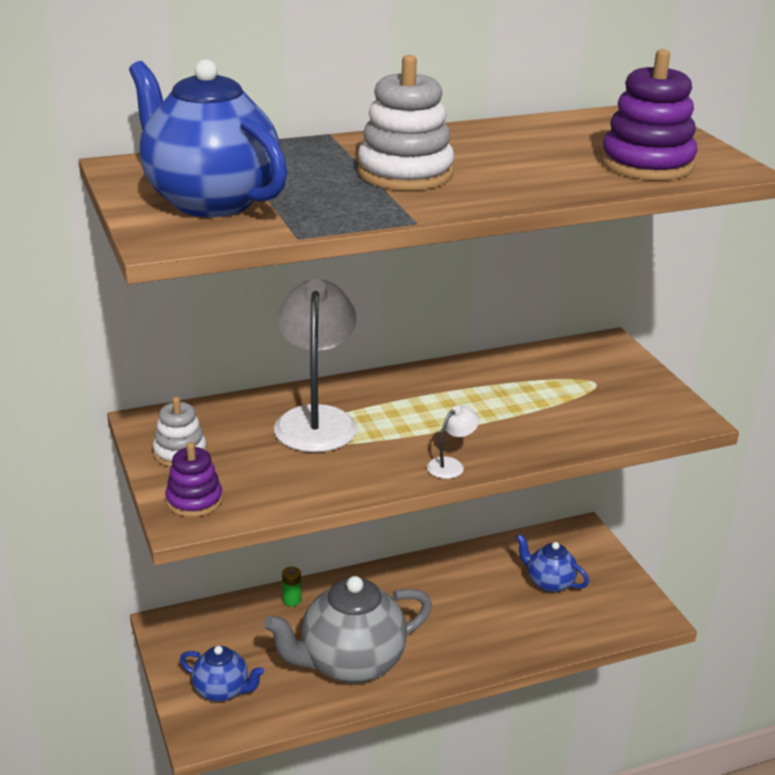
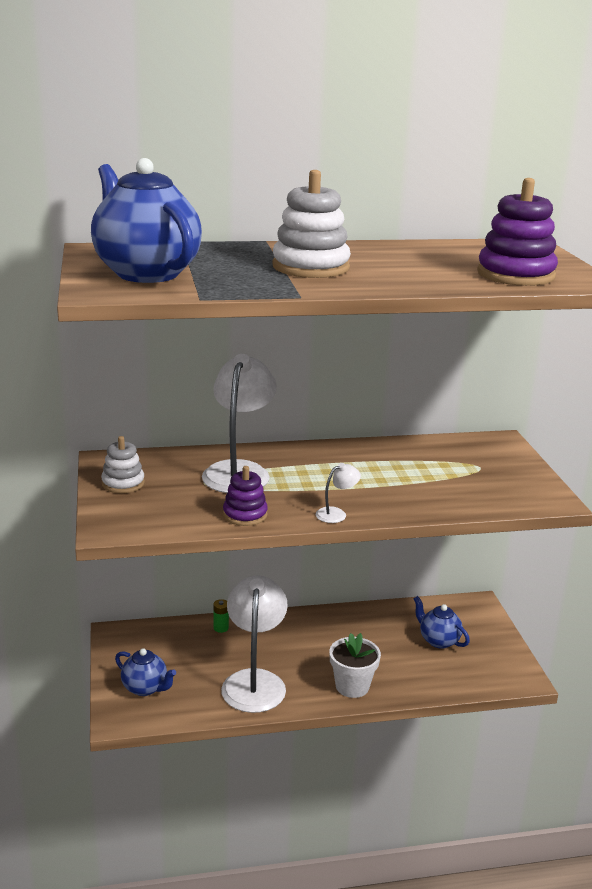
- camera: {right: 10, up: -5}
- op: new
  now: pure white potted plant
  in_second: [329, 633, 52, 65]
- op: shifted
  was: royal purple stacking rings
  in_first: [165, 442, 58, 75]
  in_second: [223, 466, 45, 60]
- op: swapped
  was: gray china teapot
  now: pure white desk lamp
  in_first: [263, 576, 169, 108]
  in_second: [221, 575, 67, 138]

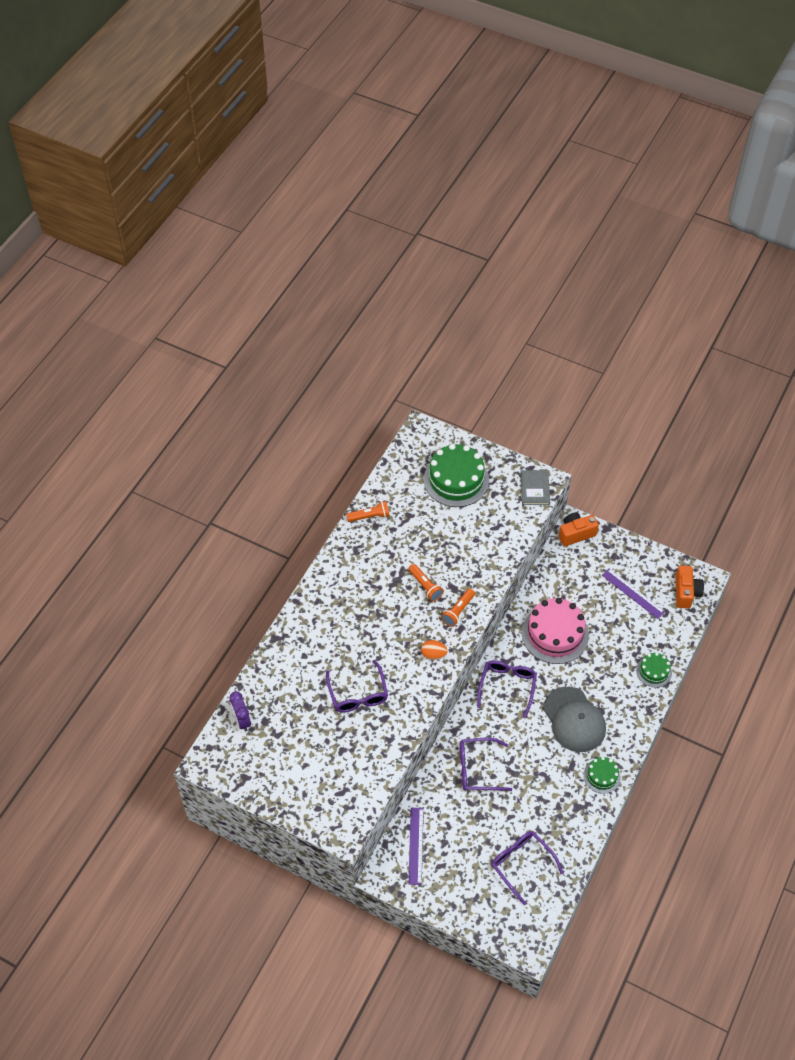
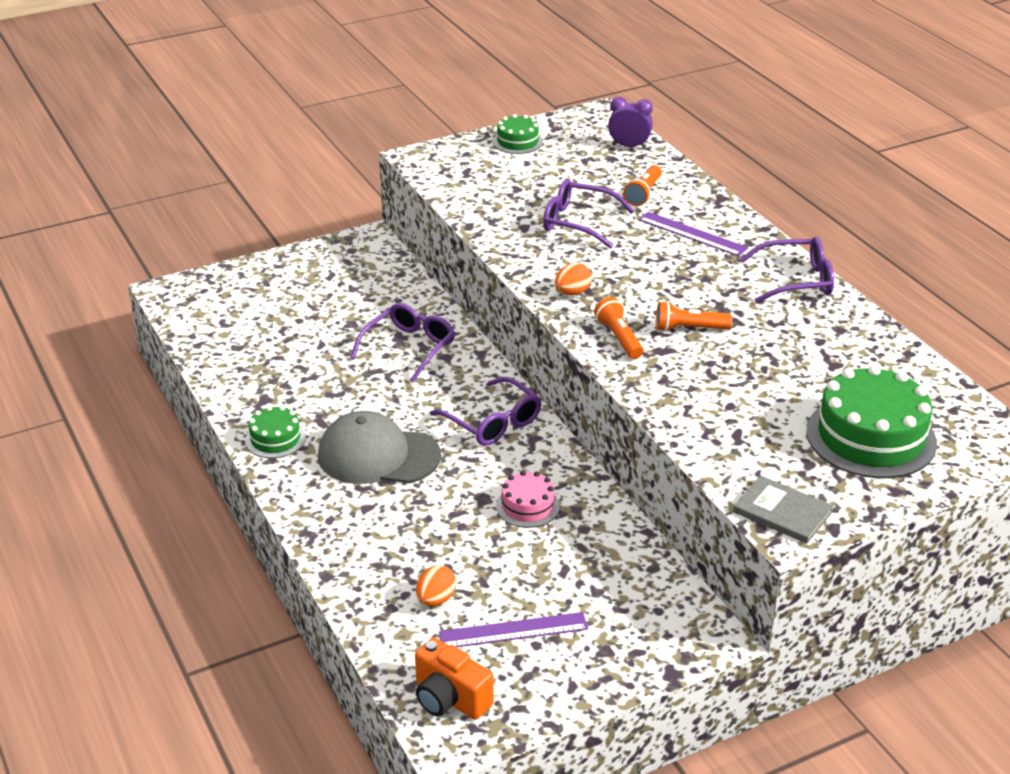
- camera: {right: 125, up: -20}
- op: gone
  was: bright orange photo camera
  in_first: [559, 512, 40, 34]
- op: new
  now: bright orange egg
  in_second: [416, 565, 40, 41]
- op: shifted
  was: bright orange torch
  in_first: [346, 501, 44, 21]
  in_second: [623, 165, 39, 41]
- op: shifted
  was: royal purple straightedge
  in_first: [409, 808, 15, 77]
  in_second: [638, 212, 110, 44]
- op: shifted
  was: royal purple eyeglasses
  in_first: [491, 831, 73, 74]
  in_second: [740, 237, 94, 66]
- op: shifted
  was: leaf-green layer cake
  in_first: [636, 653, 36, 34]
  in_second: [493, 114, 50, 40]
- op: scaled
  was: rosy layer cake
  in_first: [522, 598, 67, 66]
  in_second: [496, 471, 64, 57]
  ratio: 0.52

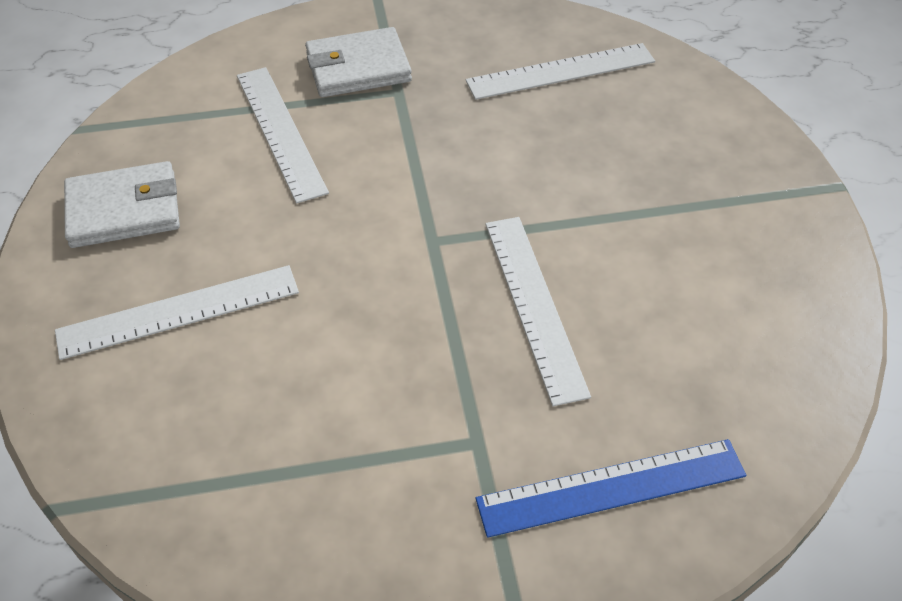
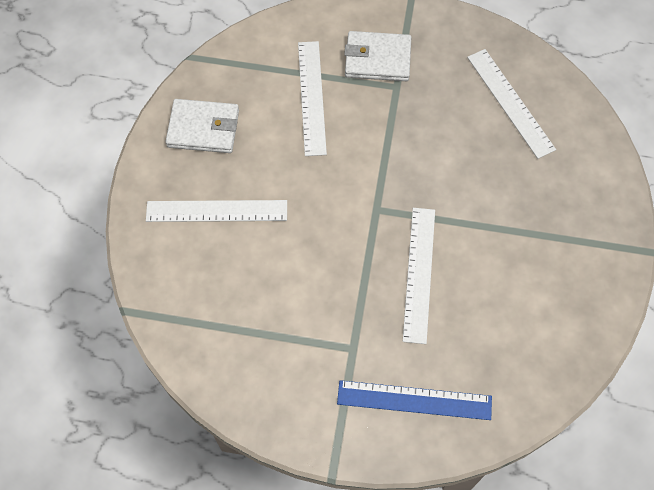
- camera: {right: 20, up: 15}
- op: rotated
  was: pure white straightedge
  in_first: [466, 43, 189, 57]
  in_second: [467, 49, 89, 110]
  clockwise: 60

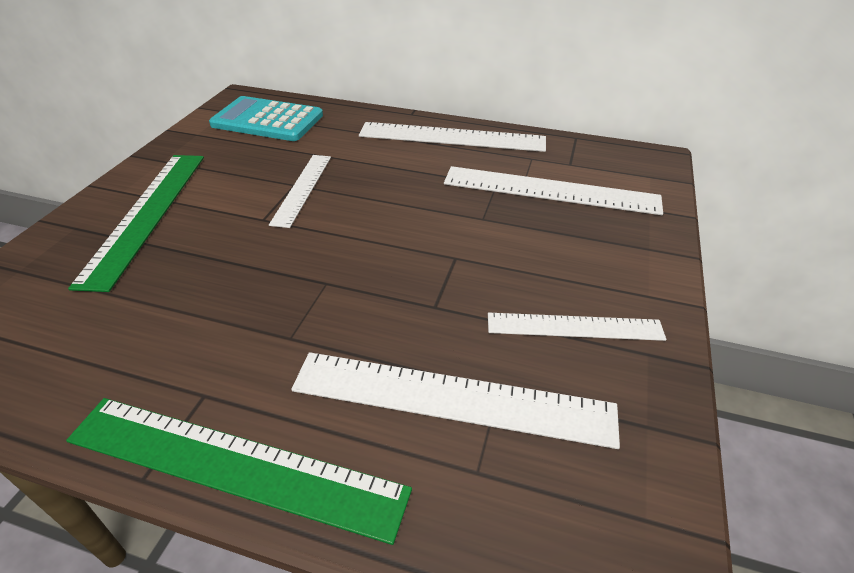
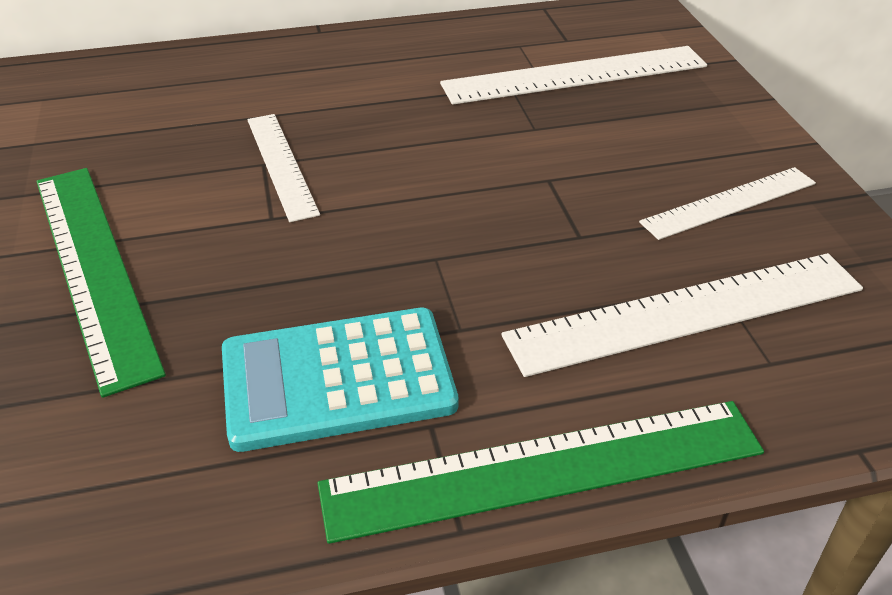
- camera: {right: -30, up: 0}
- op: gone
  was: pure white straightedge
  in_first: [359, 122, 187, 30]
- op: shifted
  was: aqua pocket calculator
  in_first: [209, 96, 114, 45]
  in_second: [222, 307, 236, 145]

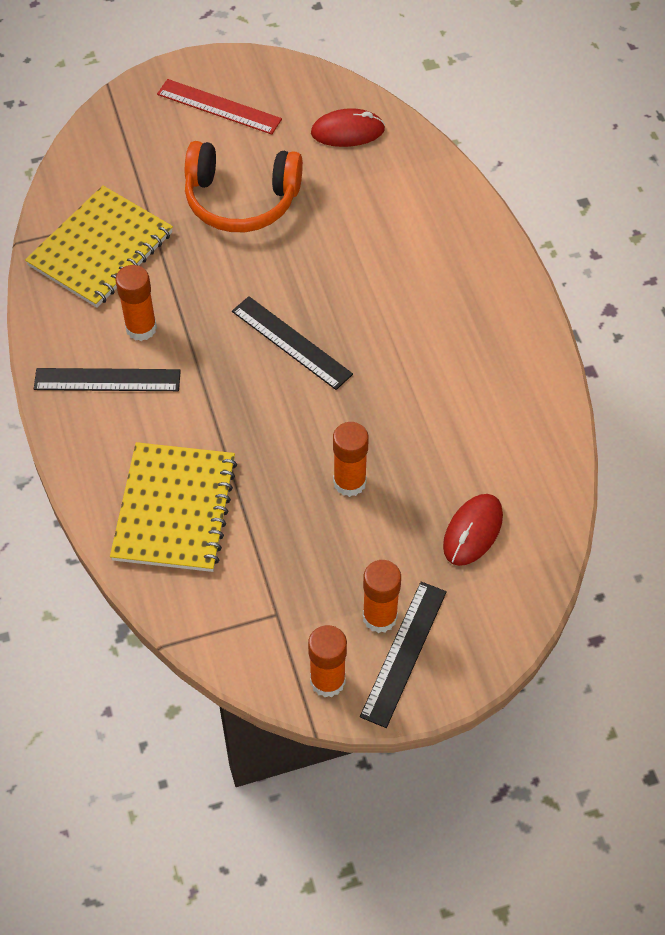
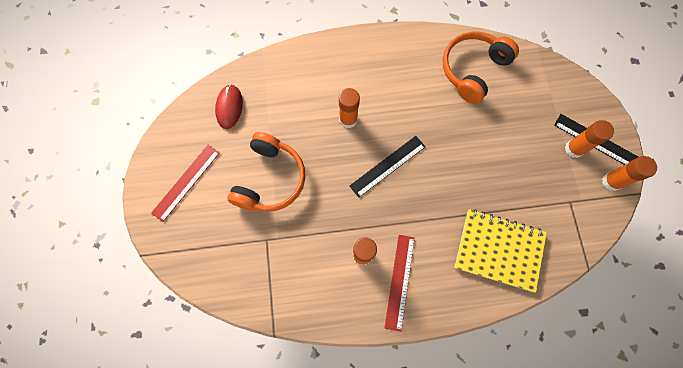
- camera: {right: -80, up: 15}
- op: gone
  was: yellow notebook
  in_first: [25, 185, 148, 123]
- op: gone
  was: crimson PC mouse
  in_first: [443, 494, 60, 72]
- op: new
  now: bright orange headphones
  in_second: [443, 32, 76, 72]
- op: shifted
  was: bright orange glue stick
  in_first: [333, 422, 36, 75]
  in_second: [339, 88, 21, 40]
- op: repainted
  was: black straightedge
  now: crimson straightedge
  in_first: [34, 368, 147, 23]
  in_second: [385, 235, 30, 97]

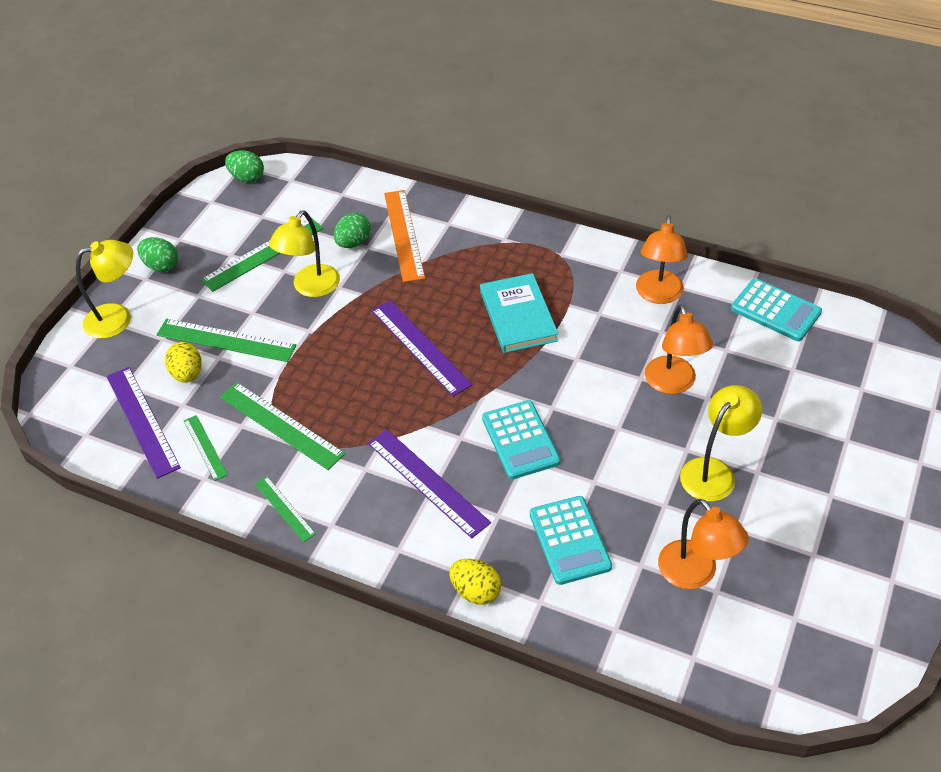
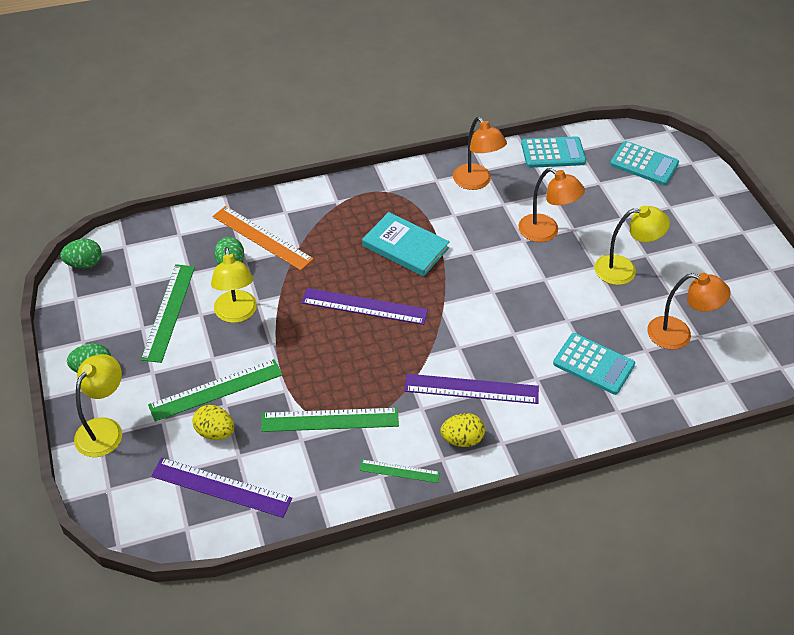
- camera: {right: -45, up: 0}
- op: gone
  was: leaf-green straightedge
  in_first: [184, 415, 44, 66]
- op: shifted
  was: yellow egg
  in_first: [449, 559, 52, 46]
  in_second: [440, 413, 45, 34]
- op: shifted
  was: aqua pocket calculator
  in_first: [482, 400, 78, 79]
  in_second: [610, 141, 69, 44]
- op: rotated
  was: yellow desk lamp
  in_first: [680, 385, 82, 117]
  in_second: [595, 206, 75, 79]
  clockwise: 90

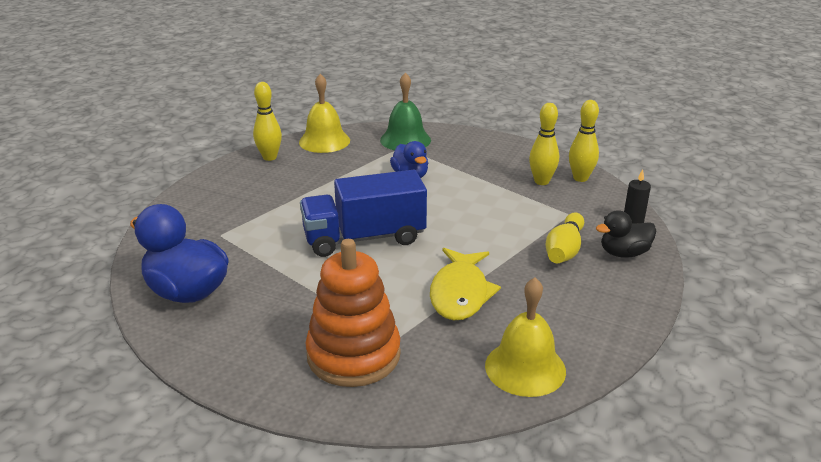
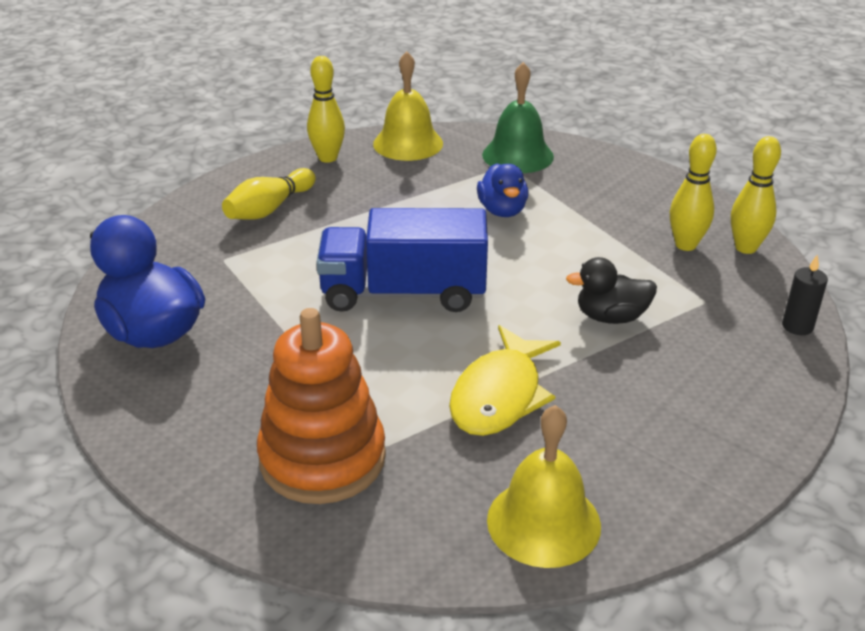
- camera: {right: 15, up: 5}
- op: shifted
  was: yellow skittle
  in_first: [545, 213, 39, 50]
  in_second: [222, 168, 94, 52]
- op: shifted
  was: black duck
  in_first: [596, 210, 60, 48]
  in_second: [566, 257, 91, 67]

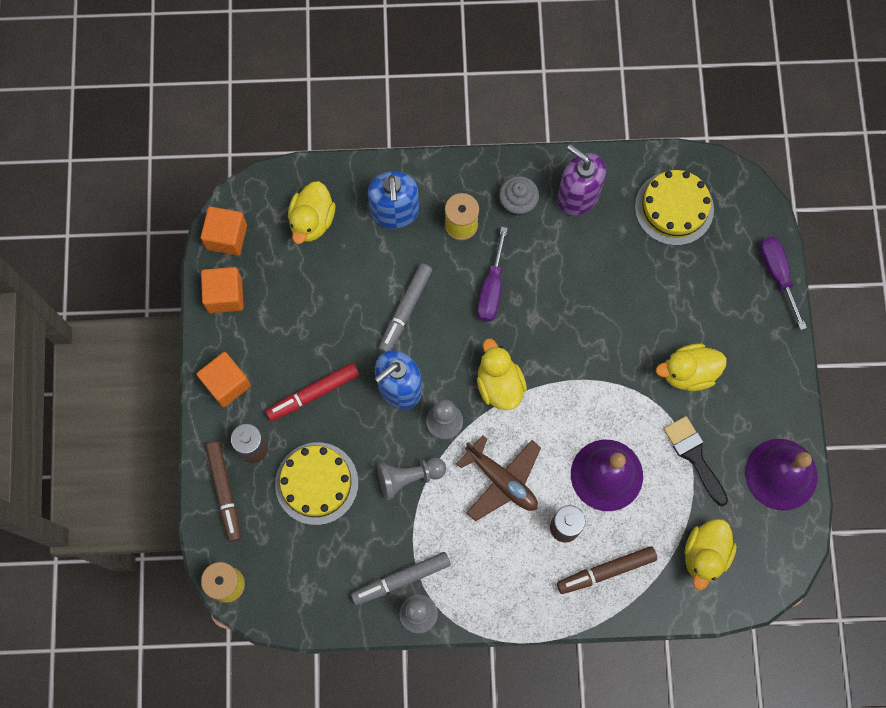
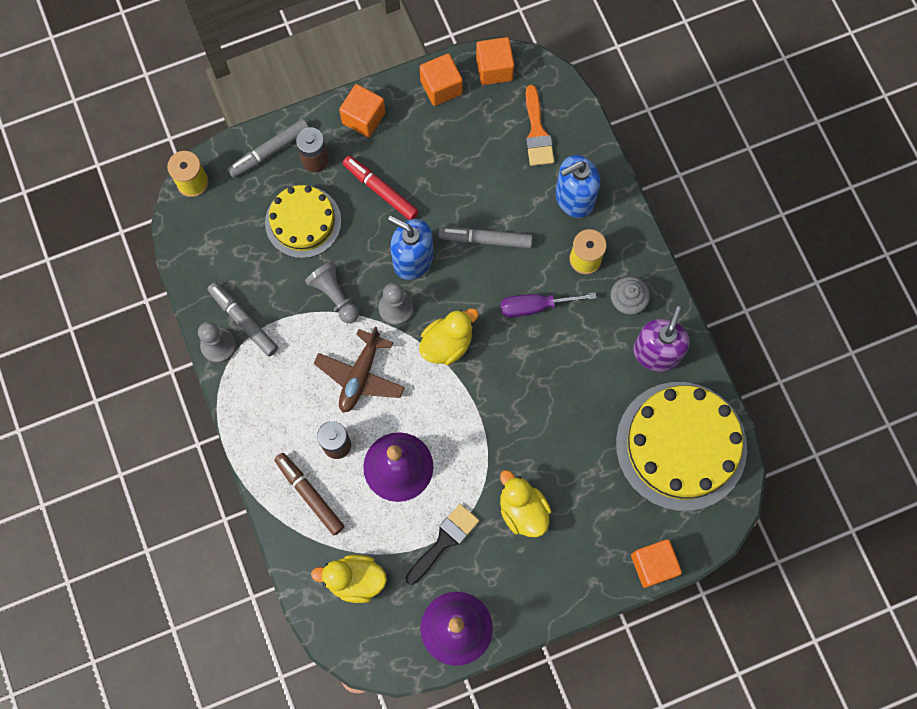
- camera: {right: 70, up: 0}
- op: swapped
  was: yellow duck
  now: bright orange paint brush
  in_first: [288, 181, 47, 63]
  in_second: [526, 85, 28, 81]
- op: swapped
  was: royal purple flat screwdriver
  now: bright orange solid cube
  in_first: [760, 236, 47, 94]
  in_second: [631, 539, 51, 49]
- op: repainted
  was: russet felt pen
  now: gray felt pen
  in_first: [205, 441, 36, 101]
  in_second: [227, 119, 82, 59]
- op: scaled
  was: yellow layer cake
  in_first: [635, 170, 79, 76]
  in_second: [616, 382, 131, 129]
  ratio: 1.64

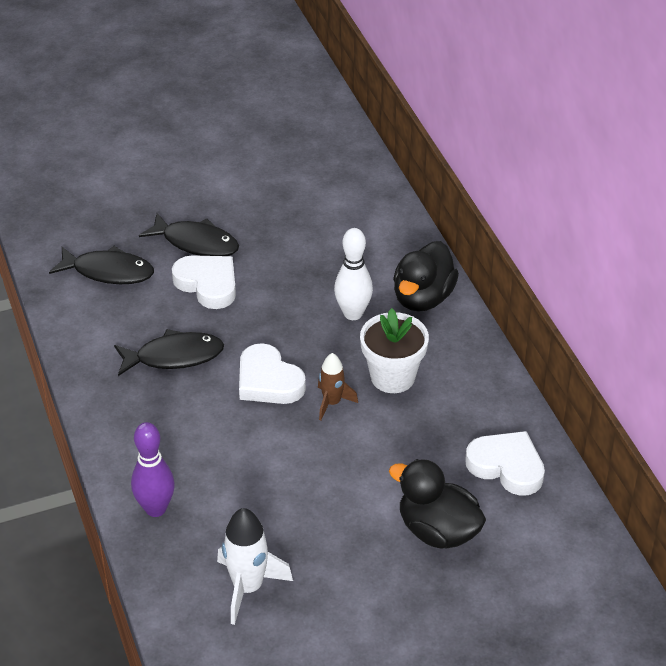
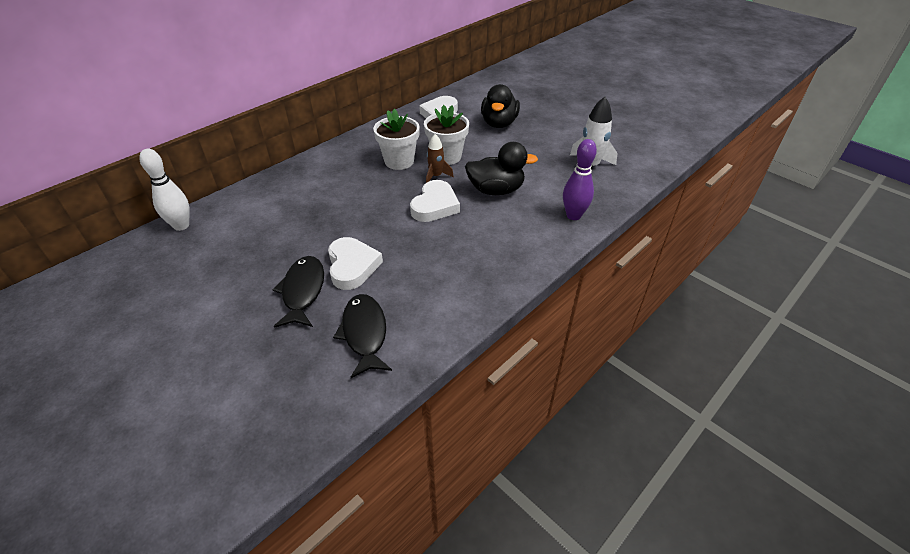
- camera: {right: -115, up: 0}
- op: gone
  was: black fish
  in_first: [114, 329, 110, 47]
- op: new
  now: pure white potted plant
  in_second: [424, 105, 45, 60]
- op: shifted
  was: pure white skittle
  in_first: [334, 228, 39, 92]
  in_second: [139, 149, 51, 82]
- op: shifted
  was: black duck
  in_first: [393, 241, 66, 71]
  in_second: [465, 142, 73, 53]
- op: rotated
  was: pure white love heart
  in_first: [172, 255, 64, 54]
  in_second: [328, 237, 55, 53]
  clockwise: 150

